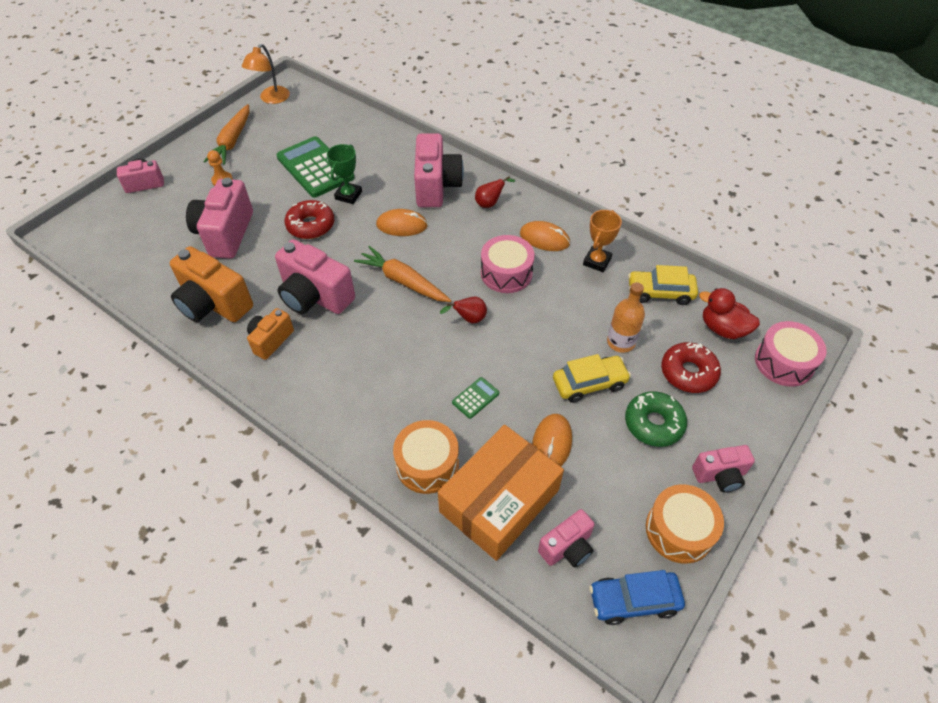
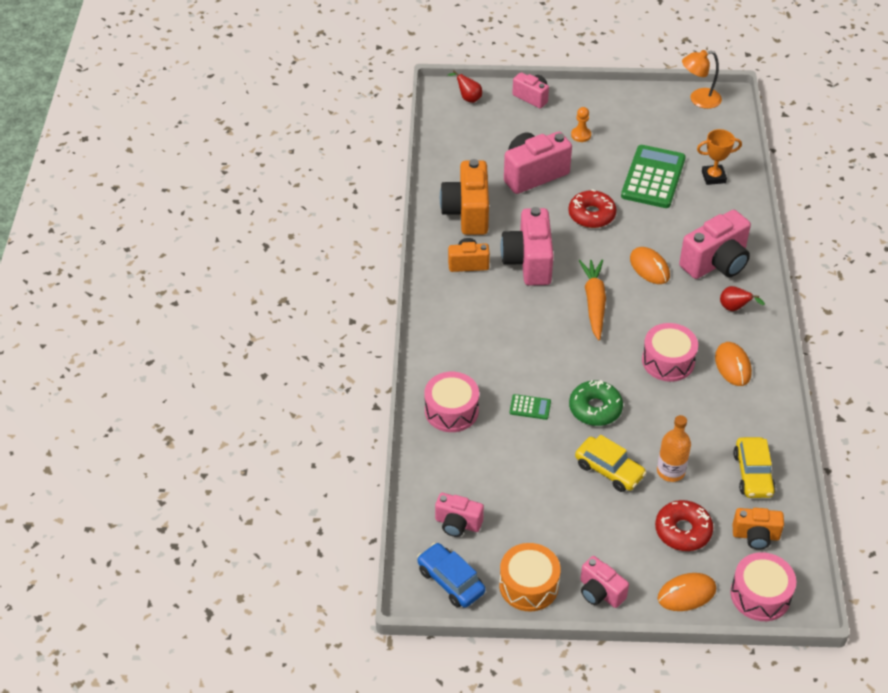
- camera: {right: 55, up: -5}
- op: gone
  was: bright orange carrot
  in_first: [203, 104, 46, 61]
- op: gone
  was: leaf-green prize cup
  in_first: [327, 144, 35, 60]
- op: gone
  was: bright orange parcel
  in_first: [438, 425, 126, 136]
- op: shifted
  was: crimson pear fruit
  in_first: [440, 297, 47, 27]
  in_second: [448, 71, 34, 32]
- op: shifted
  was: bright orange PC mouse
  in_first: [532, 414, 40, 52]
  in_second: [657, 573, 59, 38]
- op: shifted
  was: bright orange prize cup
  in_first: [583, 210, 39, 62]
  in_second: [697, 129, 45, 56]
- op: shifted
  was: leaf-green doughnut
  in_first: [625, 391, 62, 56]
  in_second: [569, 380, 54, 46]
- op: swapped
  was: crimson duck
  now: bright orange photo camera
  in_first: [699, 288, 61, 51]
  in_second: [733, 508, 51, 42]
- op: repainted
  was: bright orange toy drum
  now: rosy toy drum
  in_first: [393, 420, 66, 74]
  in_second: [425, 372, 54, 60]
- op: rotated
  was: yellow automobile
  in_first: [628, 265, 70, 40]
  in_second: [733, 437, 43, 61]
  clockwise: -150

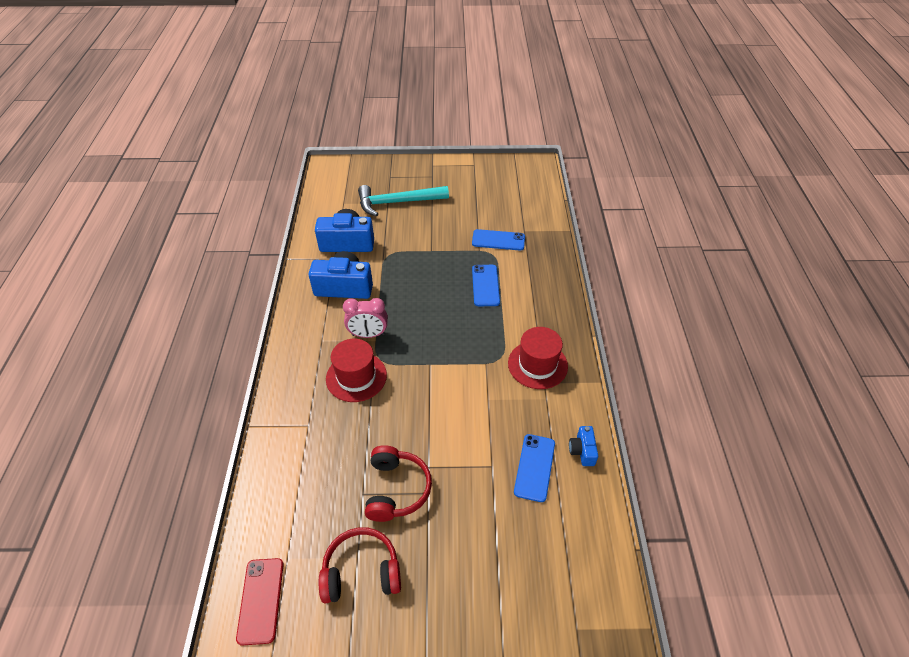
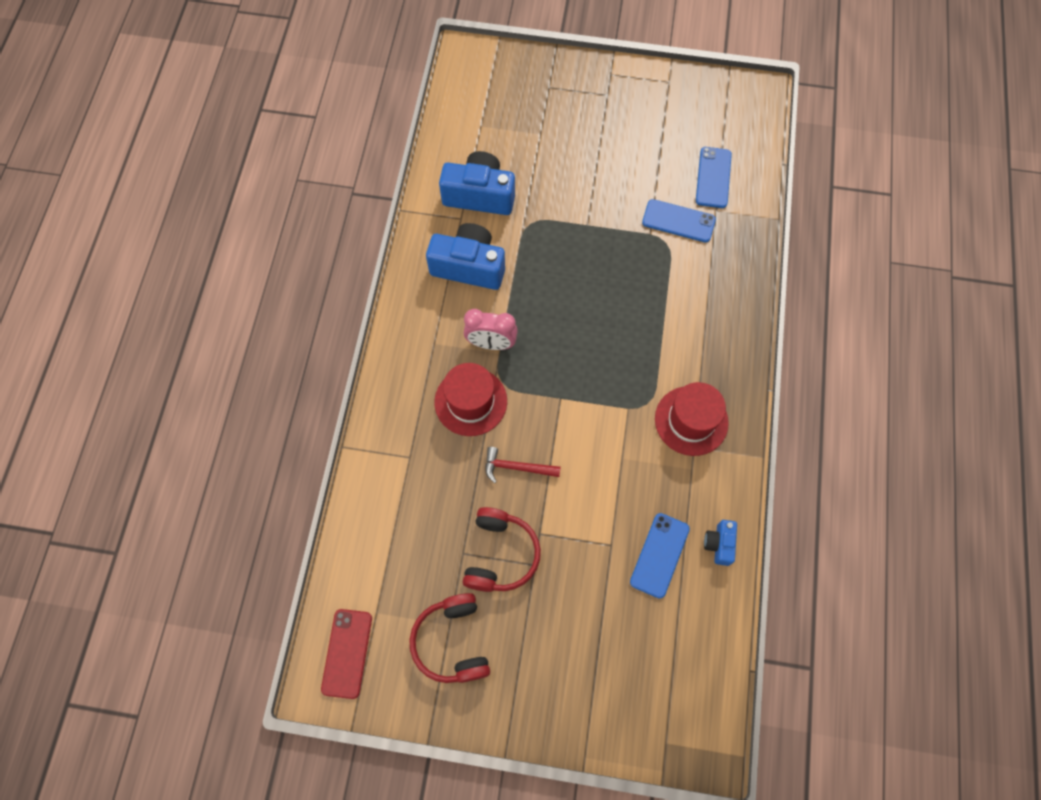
- camera: {right: 10, up: 20}
- op: gone
  was: aqua claw hammer
  in_first: [358, 185, 91, 31]
- op: new
  now: crimson claw hammer
  in_second: [485, 447, 76, 36]
- op: shifted
  was: cobalt mobile phone
  in_first: [472, 265, 28, 41]
  in_second: [696, 147, 36, 61]
- op: rotated
  was: crimson headphones
  in_first: [319, 527, 82, 77]
  in_second: [409, 593, 81, 90]
  clockwise: -105

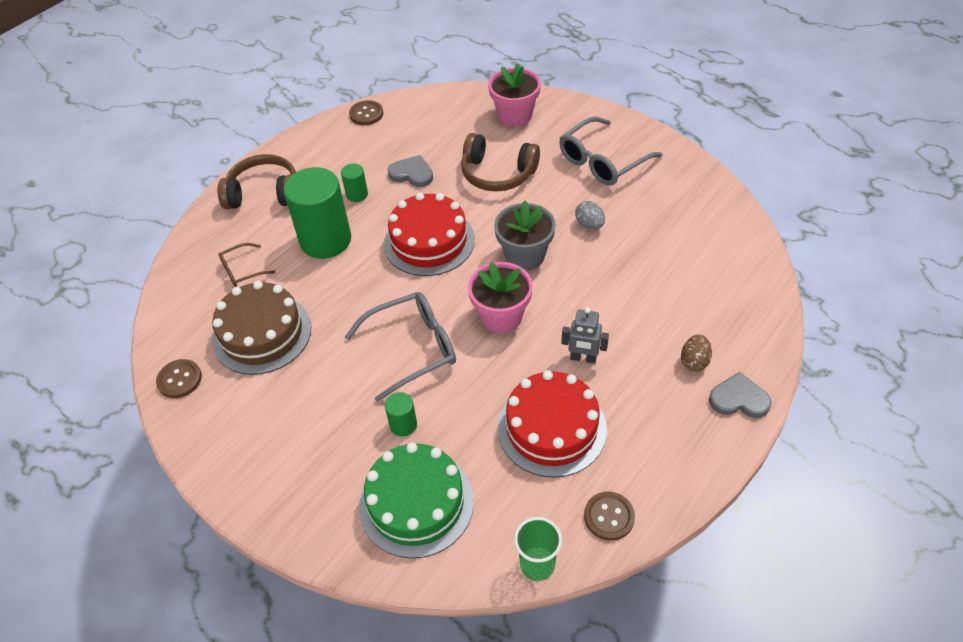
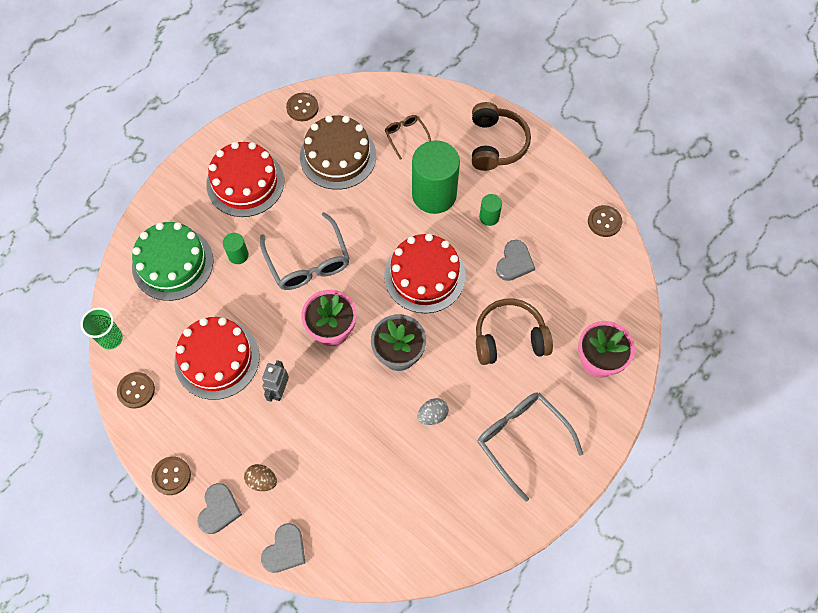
- camera: {right: 90, up: 15}
- op: new
  now: russet shirt button
  in_second: [151, 456, 40, 39]
- op: new
  now: crimson layer cake
  in_second: [206, 142, 78, 75]
- op: new
  now: gray love heart
  in_second: [261, 523, 44, 50]
- op: rotated
  was: russet headphones
  in_first: [461, 133, 79, 59]
  in_second: [476, 298, 77, 67]
  clockwise: 60

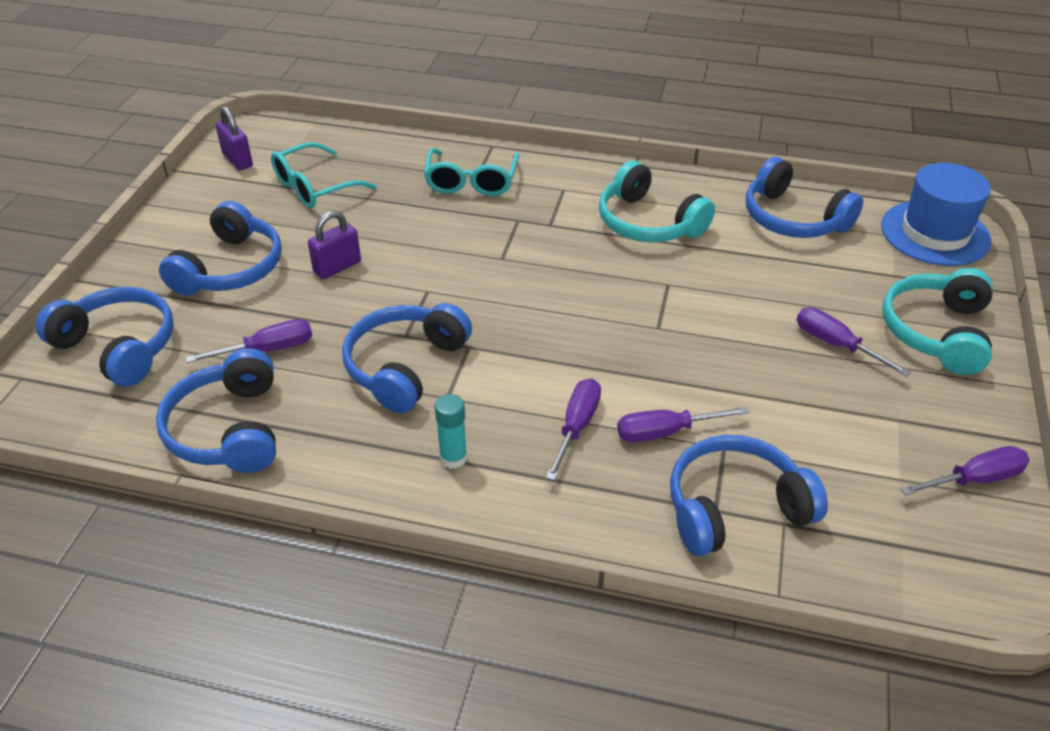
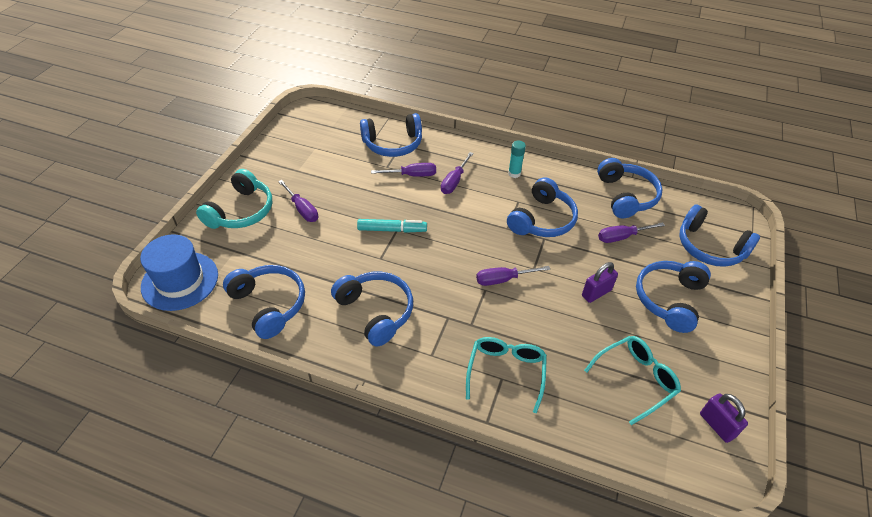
- camera: {right: -175, up: 5}
- op: new
  now: aqua felt pen
  in_second: [357, 219, 70, 14]
- op: shifted
  was: royal purple flat screwdriver
  in_first: [900, 446, 130, 50]
  in_second: [476, 266, 74, 20]
- op: repainted
  was: aqua headphones
  now: cobalt headphones
  in_first: [599, 161, 116, 81]
  in_second: [331, 272, 82, 75]

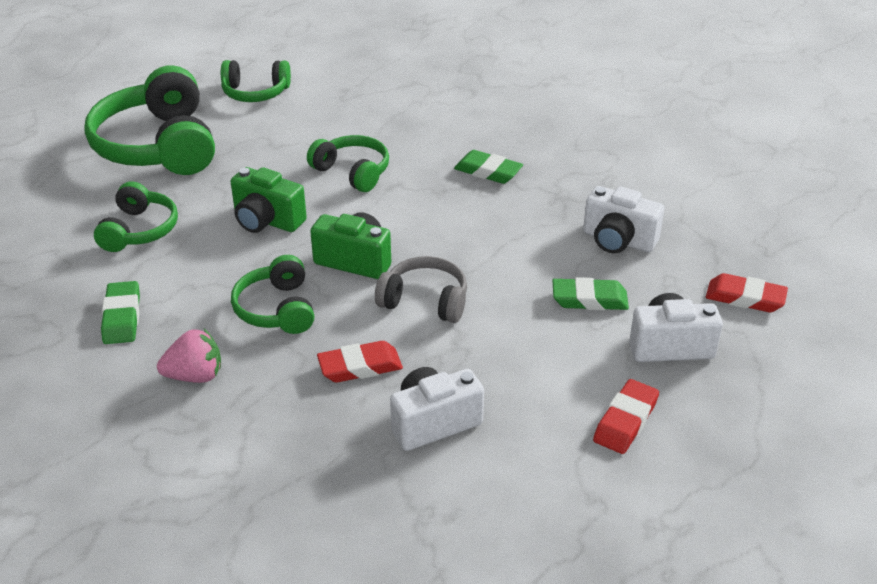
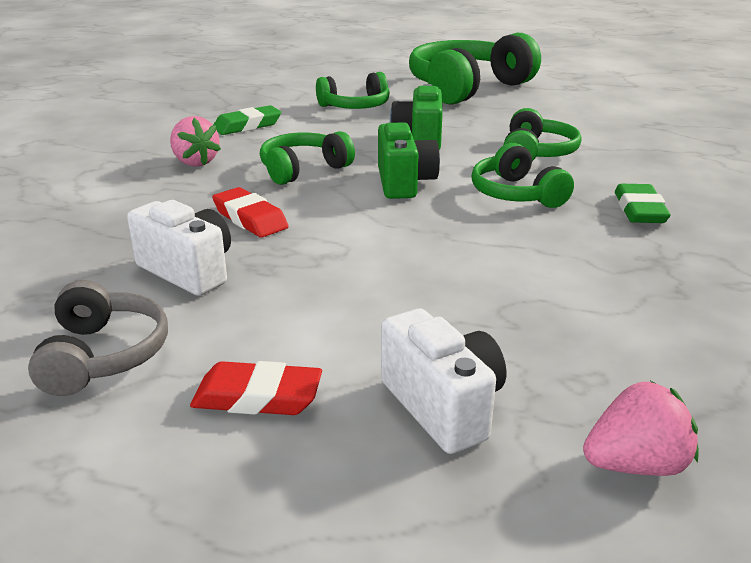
- camera: {right: 65, up: -10}
- op: gone
  was: leaf-green eraser
  in_first: [552, 277, 77, 33]
- op: gone
  was: pure white photo camera
  in_first: [583, 186, 81, 67]
- op: shifted
  was: leaf-green headphones
  in_first: [221, 60, 70, 42]
  in_second: [471, 143, 103, 65]
- op: shifted
  was: gray headphones
  in_first: [375, 256, 92, 67]
  in_second: [28, 280, 140, 116]
- op: swapped
  was: crimson eraser
  now: rosy toy strawberry
  in_first: [706, 273, 82, 39]
  in_second: [583, 381, 116, 95]

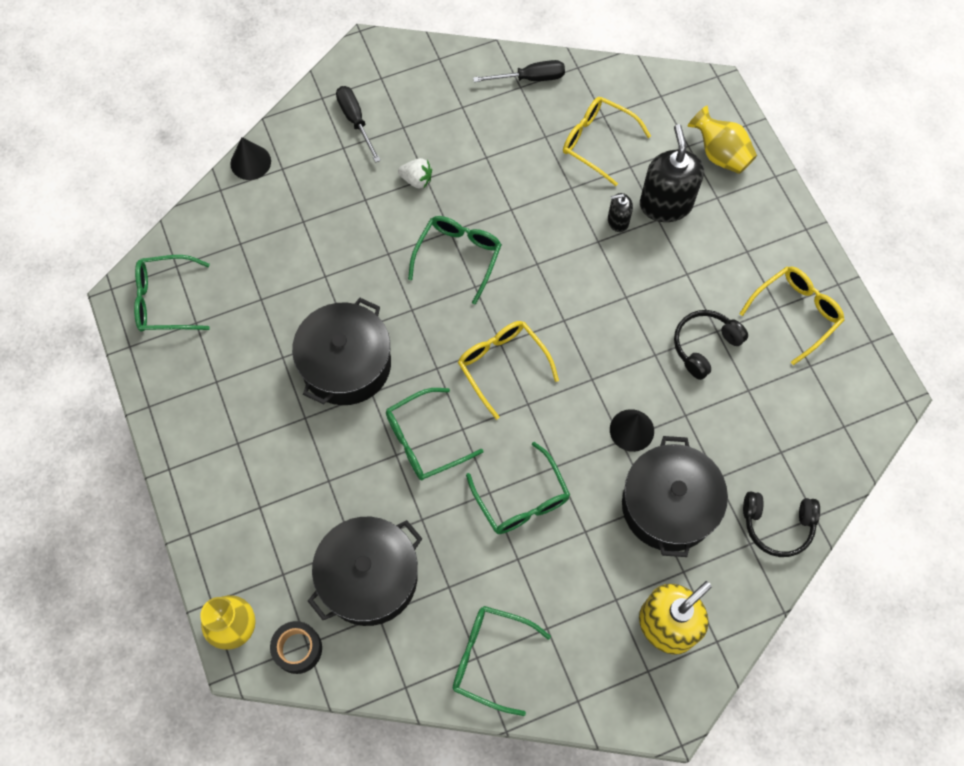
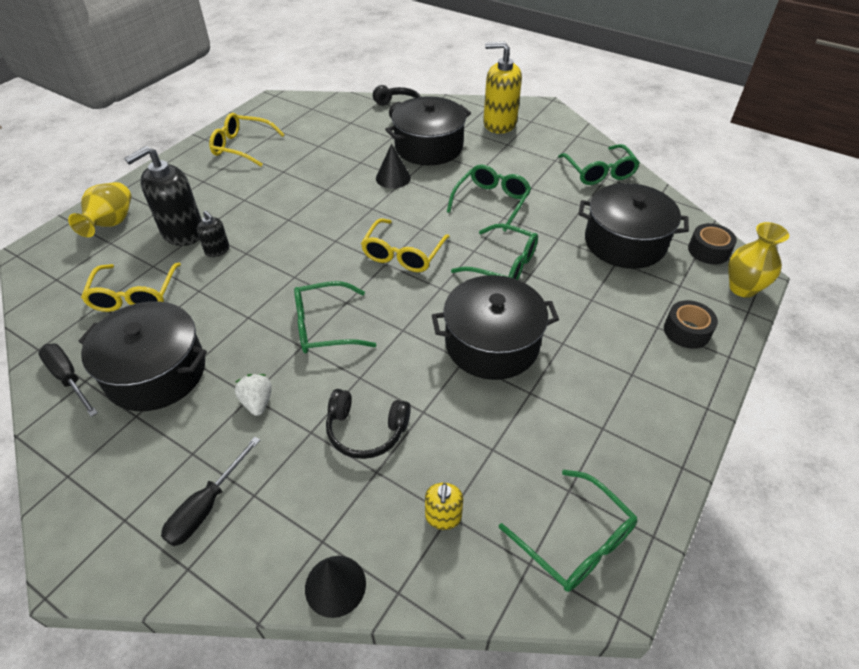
- camera: {right: -125, up: -20}
- op: new
  now: black cooking pot
  in_second: [78, 301, 129, 110]
- op: new
  now: yellow pump bottle
  in_second: [425, 483, 38, 47]
- op: new
  now: black roll of tape
  in_second: [664, 300, 54, 49]
- op: shifted
  was: black headphones
  in_first: [674, 310, 74, 70]
  in_second: [326, 389, 85, 70]

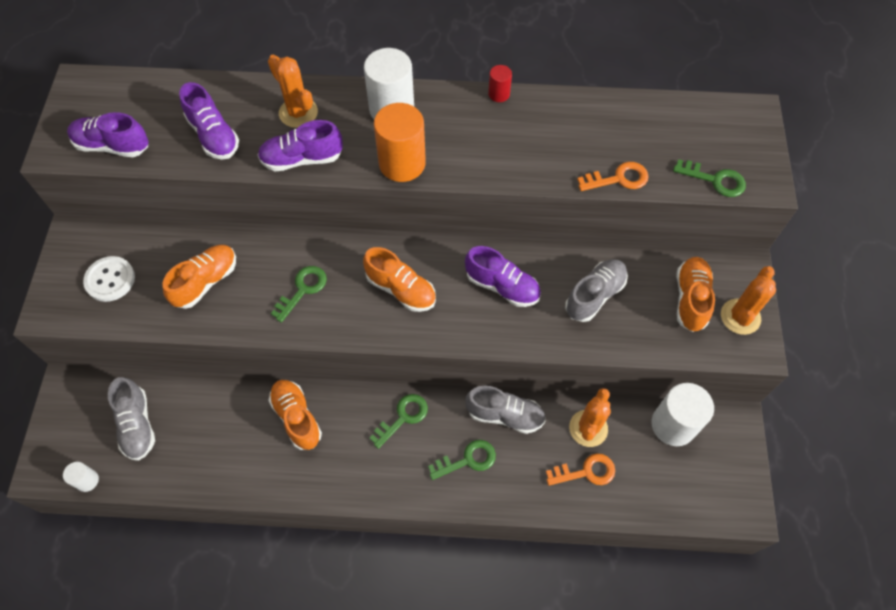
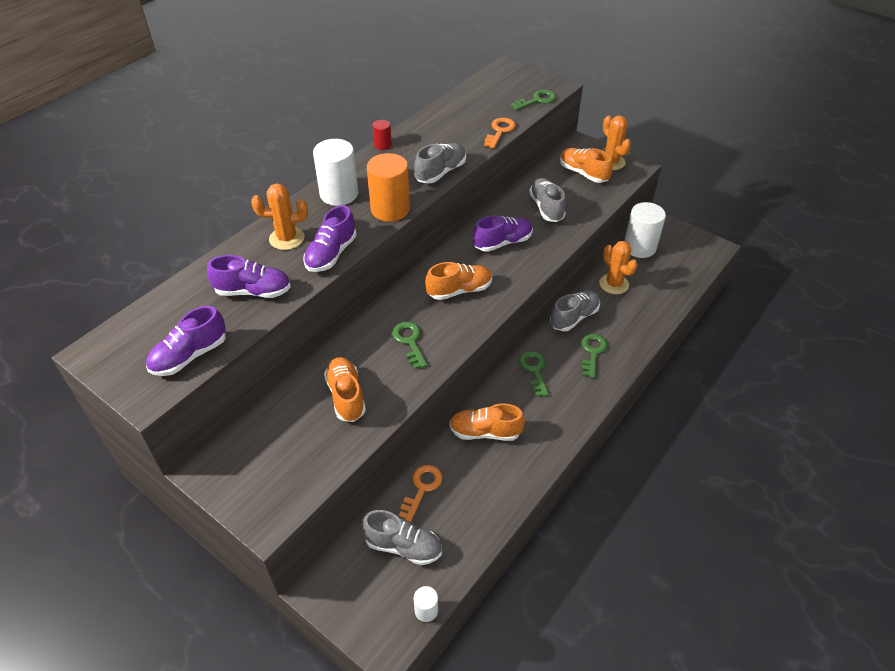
- camera: {right: -55, up: -15}
- op: gone
  was: pure white shirt button
  in_first: [83, 256, 52, 46]
- op: new
  now: gray lace-up shoe
  in_second: [414, 143, 52, 41]
- op: shifted
  was: bright orange latchkey
  in_first: [546, 453, 69, 33]
  in_second: [399, 465, 43, 57]

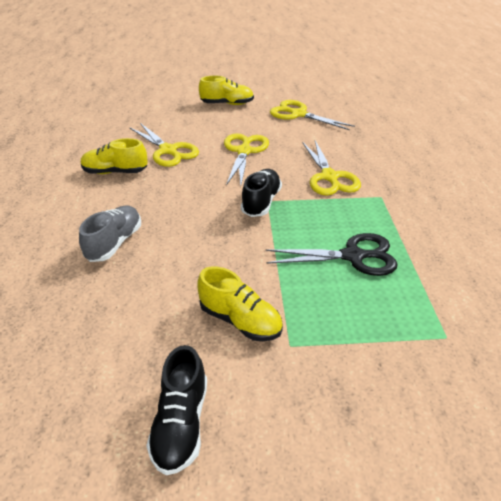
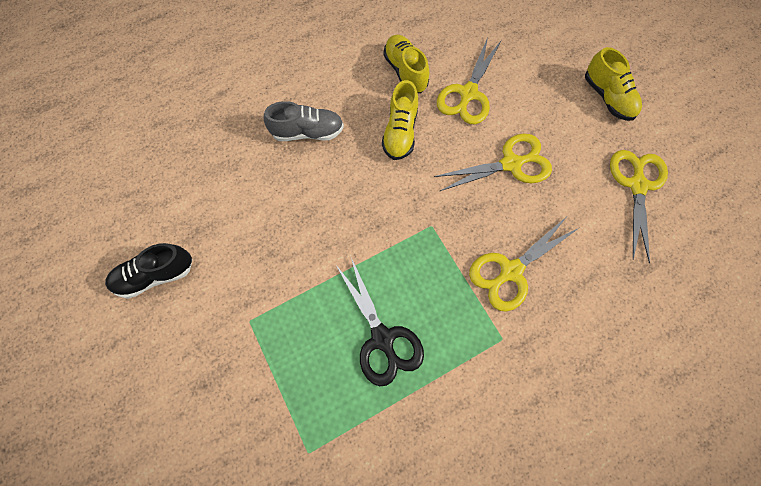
- camera: {right: 65, up: 30}
- op: gone
  was: black lace-up shoe
  in_first: [241, 169, 41, 48]
- op: shifted
  was: yellow lace-up shoe
  in_first: [198, 267, 85, 74]
  in_second: [382, 80, 36, 80]

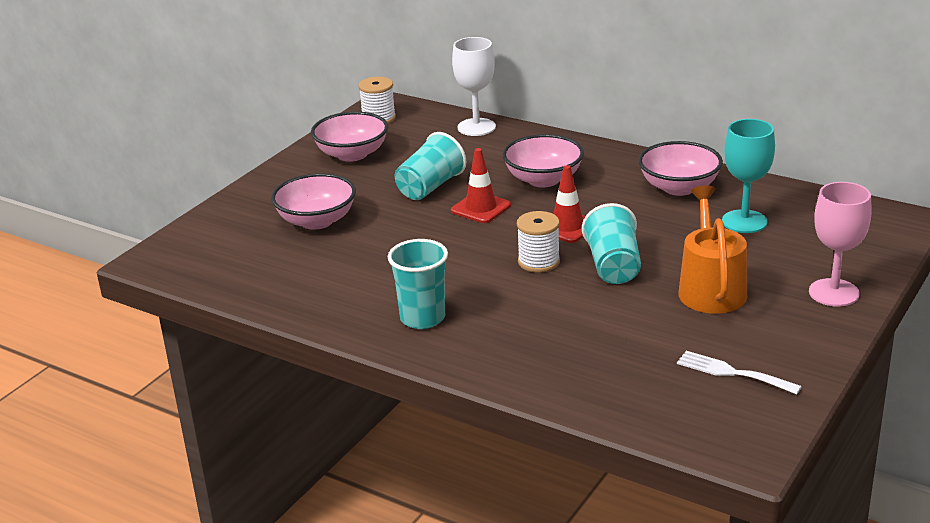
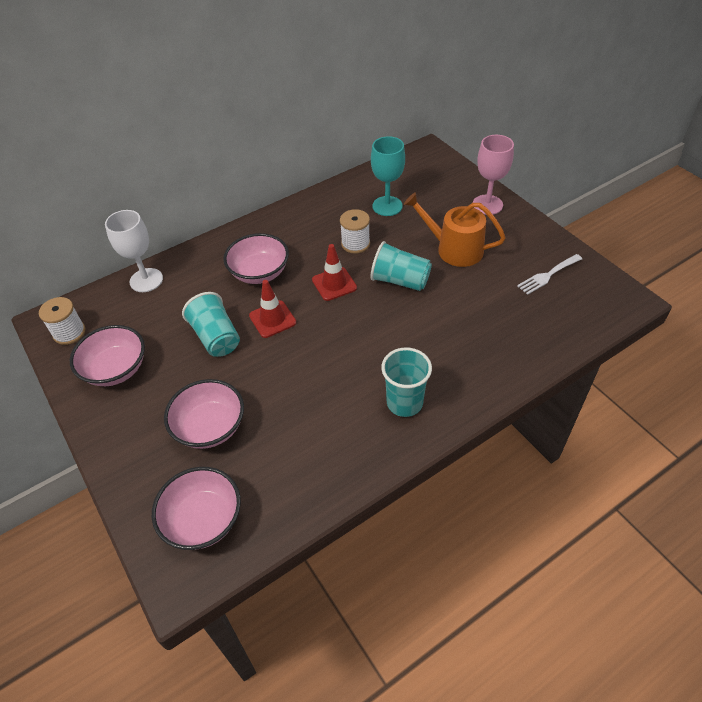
- camera: {right: -65, up: 20}
- op: shifted
  was: pure white reel of thread
  in_first: [517, 211, 43, 62]
  in_second: [340, 209, 30, 45]
- op: shifted
  was: rosy serving bowl
  in_first: [638, 141, 85, 55]
  in_second: [152, 467, 89, 83]

